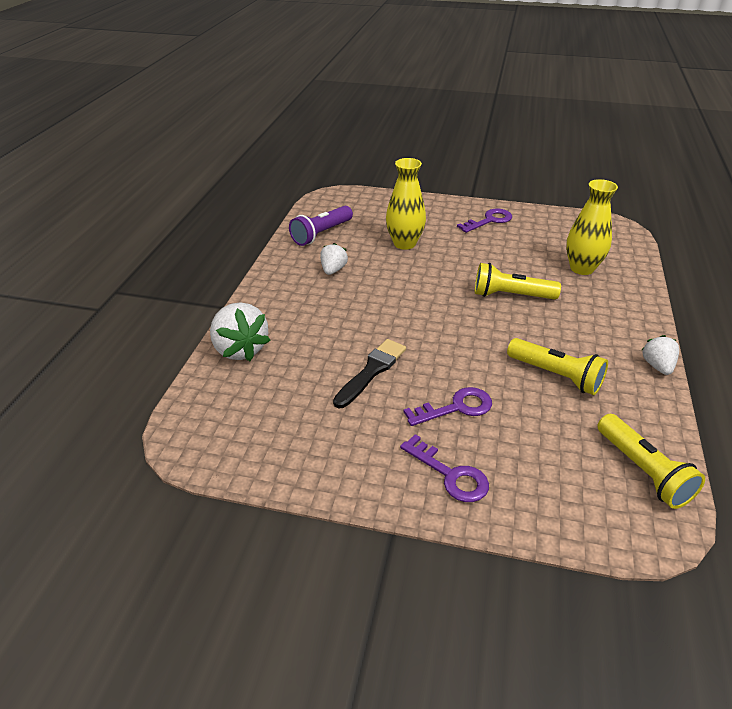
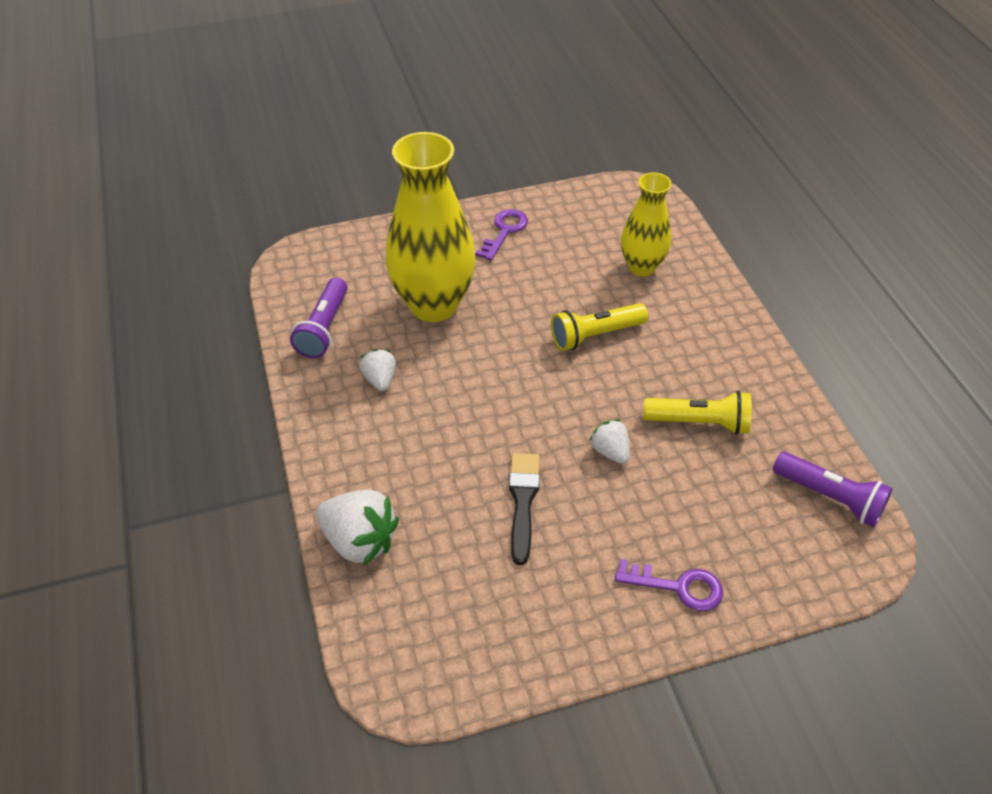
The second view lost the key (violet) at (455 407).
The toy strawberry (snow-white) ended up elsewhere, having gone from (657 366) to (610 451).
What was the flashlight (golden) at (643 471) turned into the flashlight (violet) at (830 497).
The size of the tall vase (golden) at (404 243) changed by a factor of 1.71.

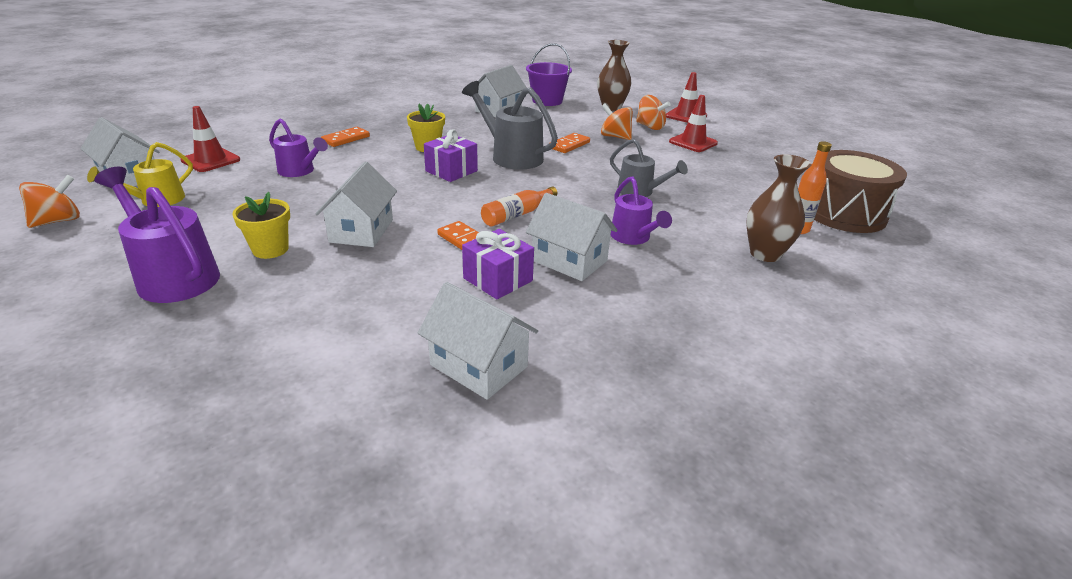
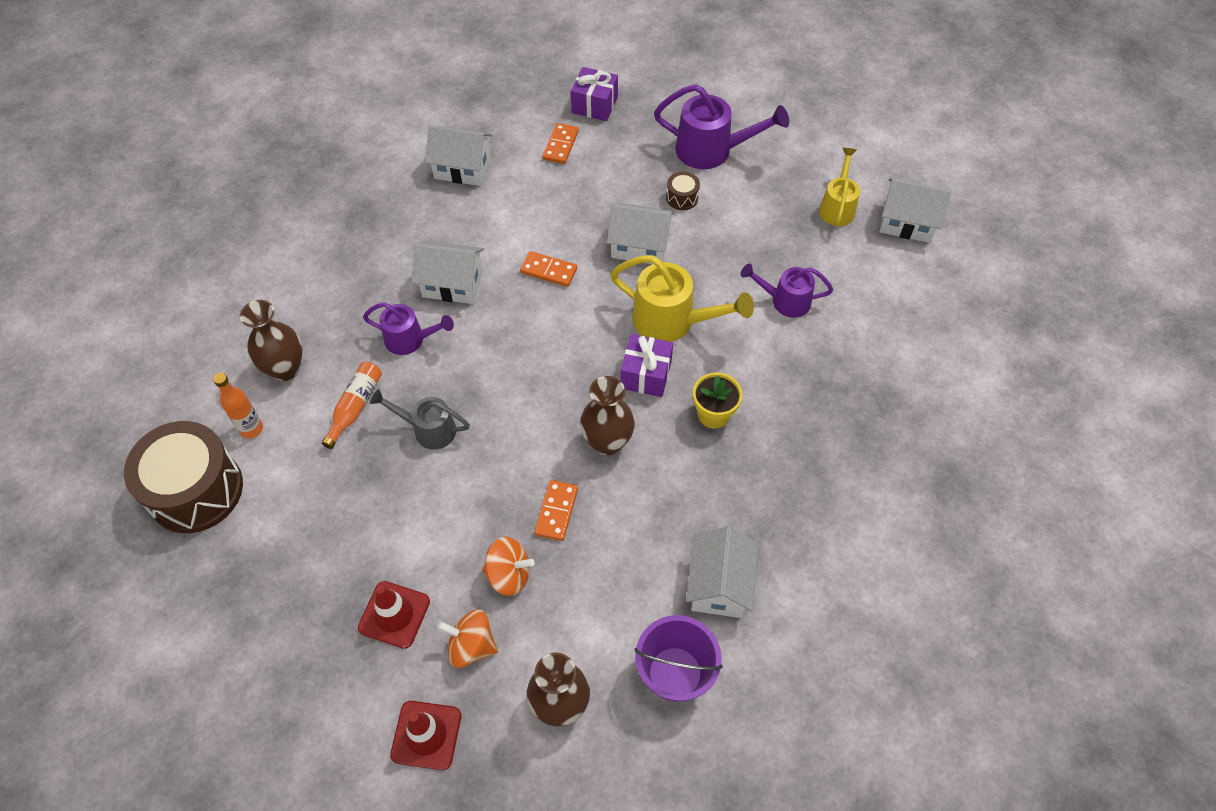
The second view lost the spinning top (orange) at (58 221).
The second view lost the traffic cone (crimson) at (211 160).
The second view gained the watering can (golden) at (672 321).
The domino (orange) ended up elsewhere, having gone from (346 139) to (560 145).
The gift (violet) ended up elsewhere, having gone from (498 279) to (594 105).
The drink bottle (orange) ended up elsewhere, having gone from (517 215) to (355 406).
Where the plant pot (golden) stood at (270 249), the snare drum (dark brown) came to stand at (682 198).
Where the watering can (ash-grey) stood at (511 156), the tall vase (dark brown) came to stand at (607 442).
The cottage (snow-white) at (362 231) ended up facing another way, 60 degrees counterclockwise from before.
The watering can (violet) at (633 238) ended up facing another way, 150 degrees clockwise from before.

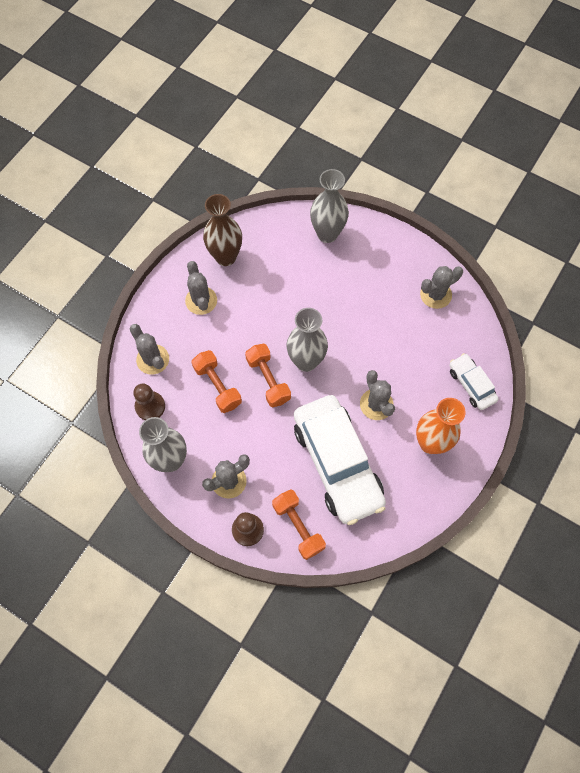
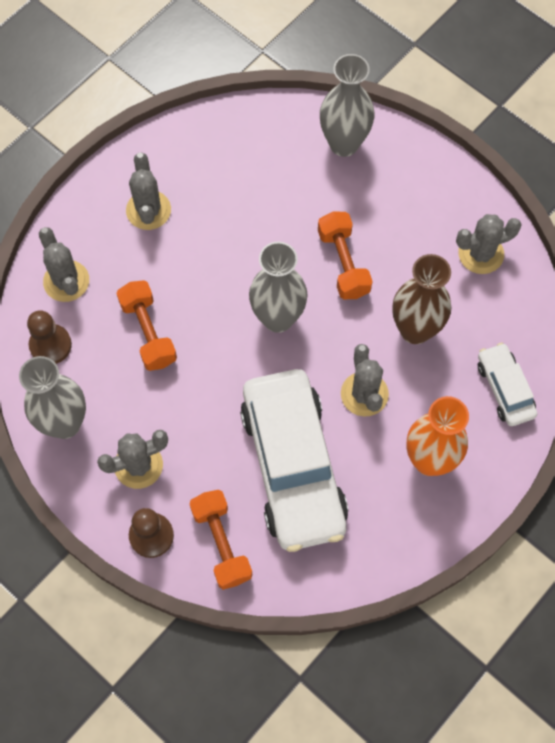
The tall vase (dark brown) ended up elsewhere, having gone from (226 257) to (415 330).
The free weight (orange) ended up elsewhere, having gone from (268 380) to (343 263).

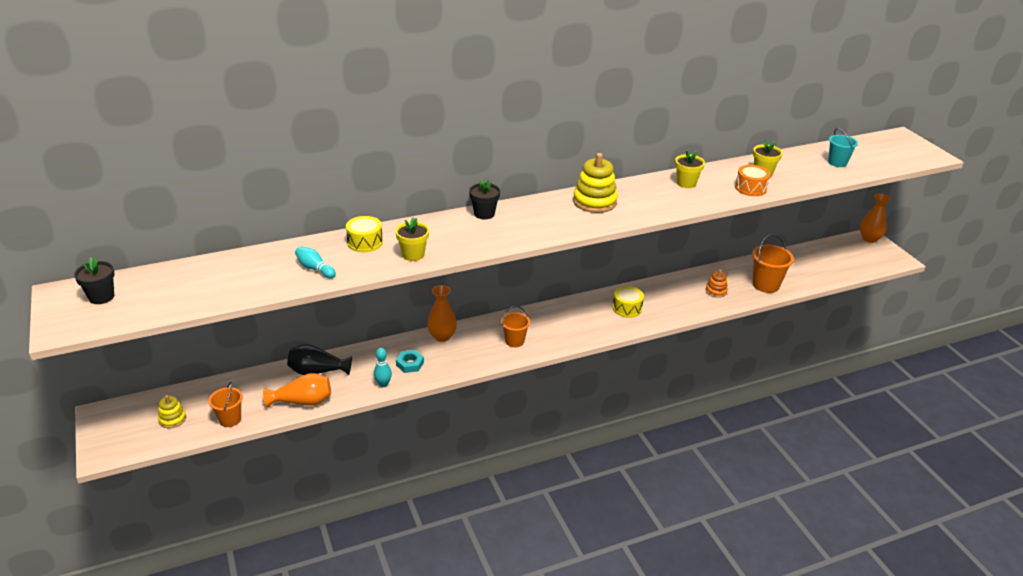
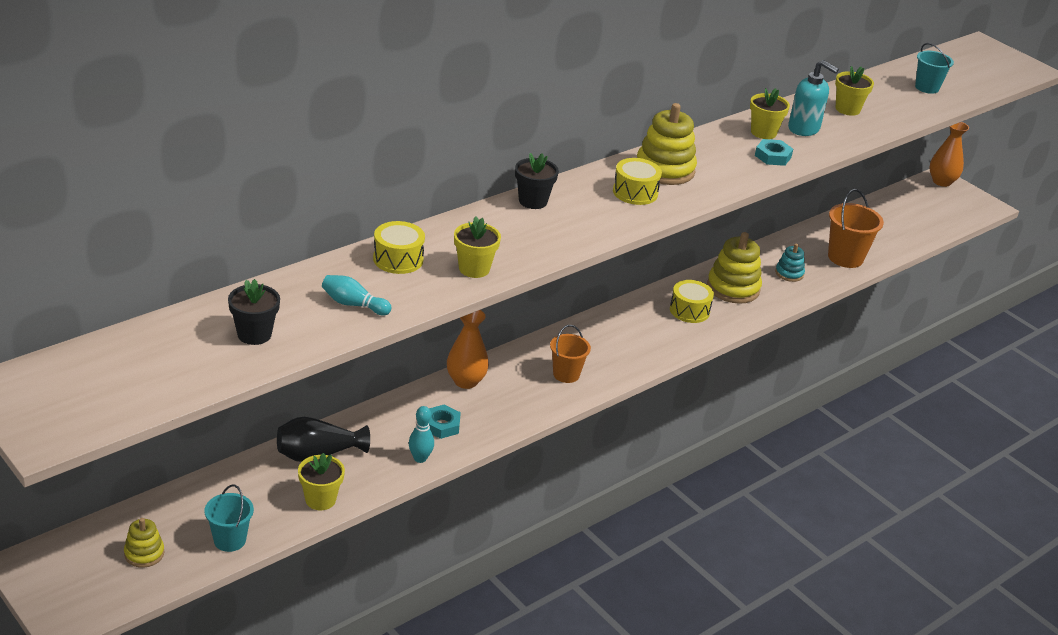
The second view lost the snare drum (orange) at (750 188).
The second view gained the snare drum (golden) at (635 192).
The second view gained the stacking rings (golden) at (733 288).
The second view gained the hexagon nut (aqua) at (773 156).
The second view gained the soap dispenser (aqua) at (804 129).
The plant pot (jet-black) ended up elsewhere, having gone from (101 297) to (254 334).
Where the tall vase (orange) stood at (302 402), the plant pot (golden) came to stand at (320 499).
What was the sand bucket (orange) at (230 419) turned into the sand bucket (aqua) at (229 540).
What was the stacking rings (orange) at (716 291) turned into the stacking rings (aqua) at (789 273).

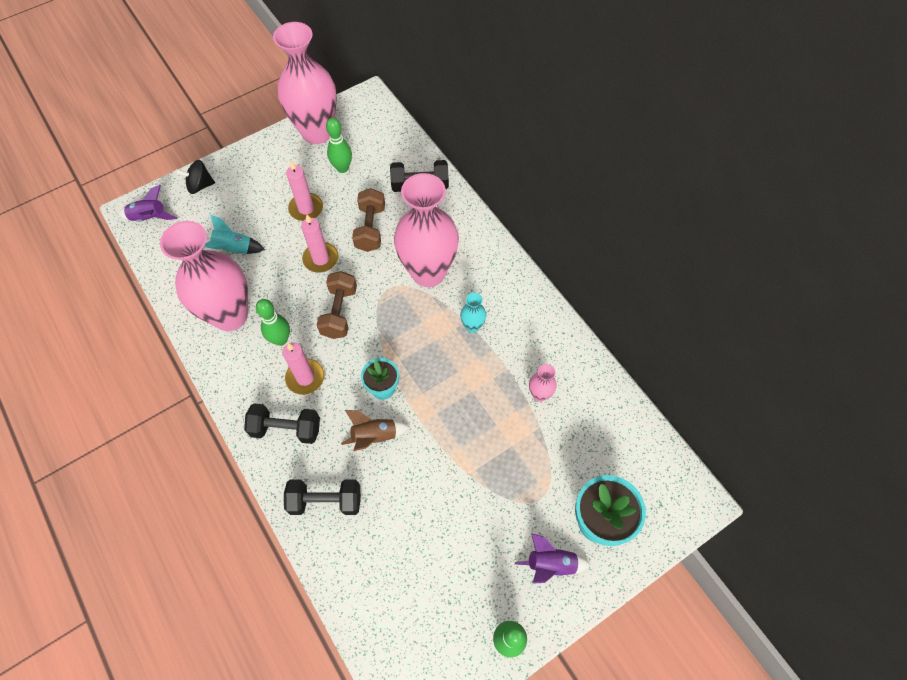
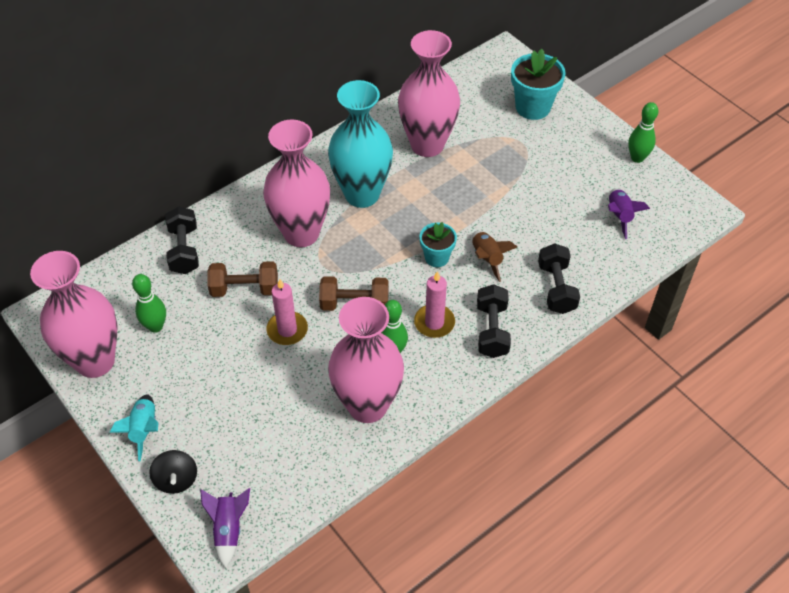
The second view lost the pillar candle (rosy) at (306 208).
The spaceship (aqua) ended up elsewhere, having gone from (234 249) to (144 429).
The spaceship (violet) ended up elsewhere, having gone from (550 564) to (619 216).
The size of the tall vase (aqua) at (472 326) changed by a factor of 2.47.
The size of the tall vase (rosy) at (539 394) changed by a factor of 2.47.

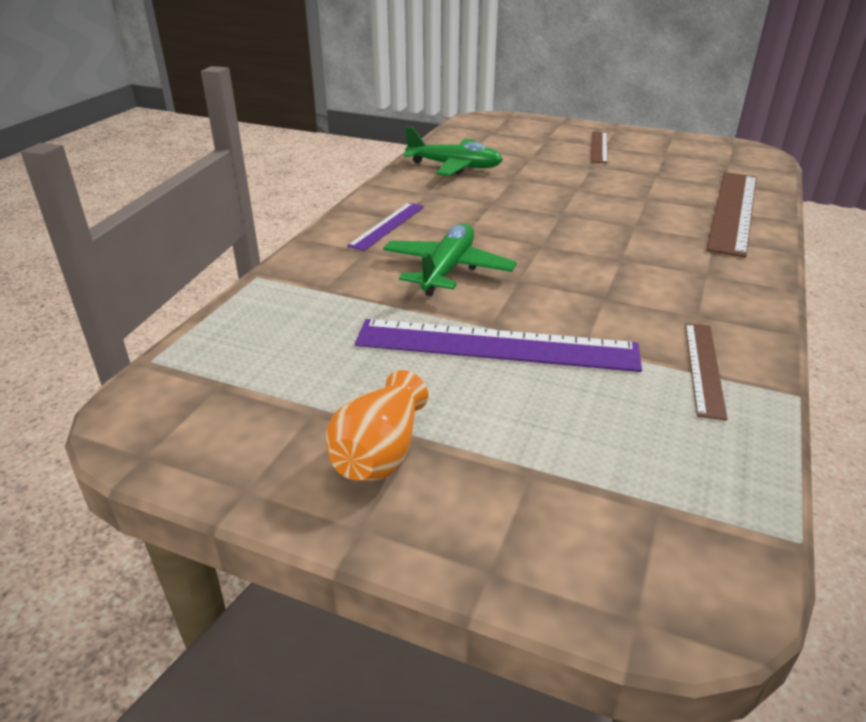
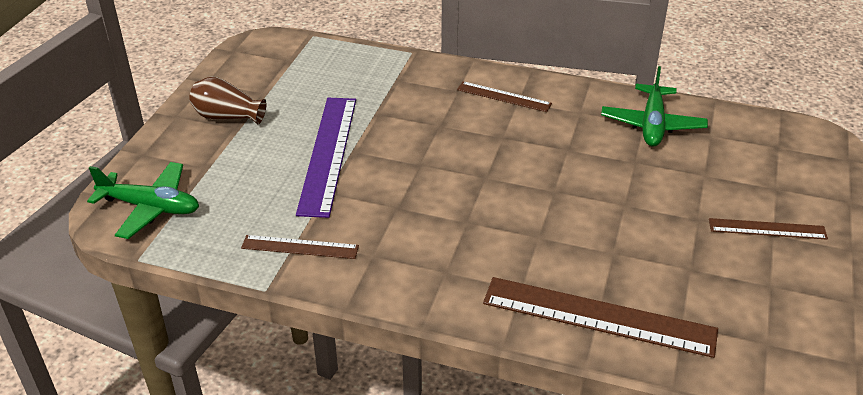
The plane (emerald) ended up elsewhere, having gone from (447 270) to (150 207).
What was the tall vase (orange) at (380 452) turned into the tall vase (dark brown) at (227 117).
What was the straightedge (violet) at (387 225) turned into the straightedge (dark brown) at (504 96).

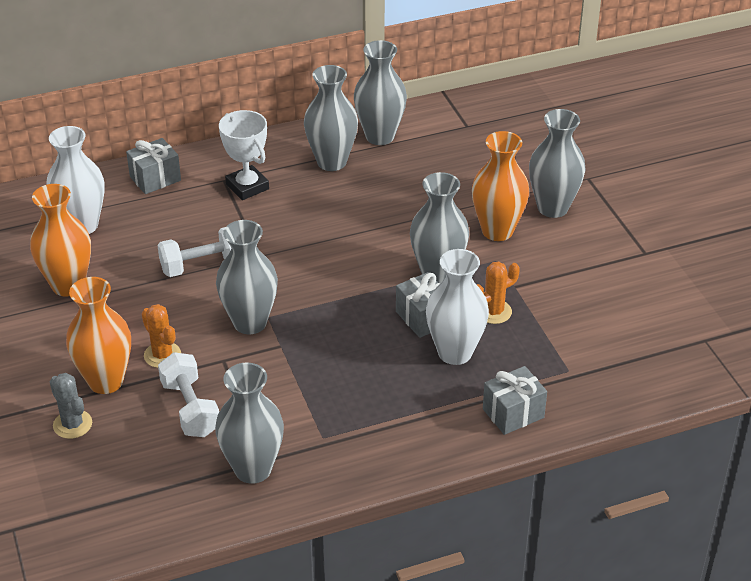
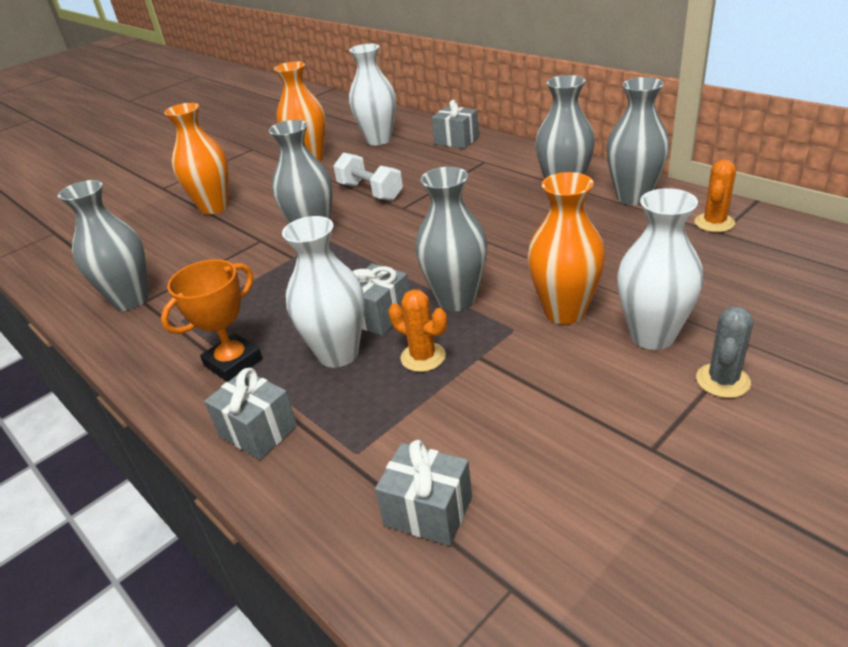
The second view lost the free weight (snow-white) at (190 408).
The second view lost the prize cup (snow-white) at (247 187).
The second view gained the prize cup (orange) at (233 362).
The second view gained the gift (ash-grey) at (428 511).
The saguaro cactus (ash-grey) ended up elsewhere, having gone from (72 424) to (723 381).
The saguaro cactus (orange) ended up elsewhere, having gone from (162 355) to (714 223).
What was the tall vase (ash-grey) at (552 208) turned into the tall vase (snow-white) at (652 336).

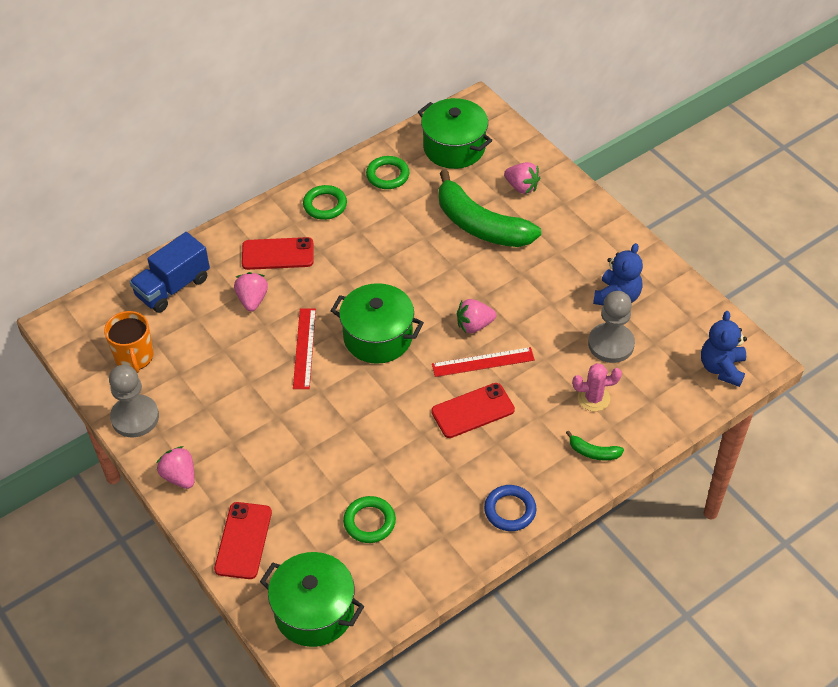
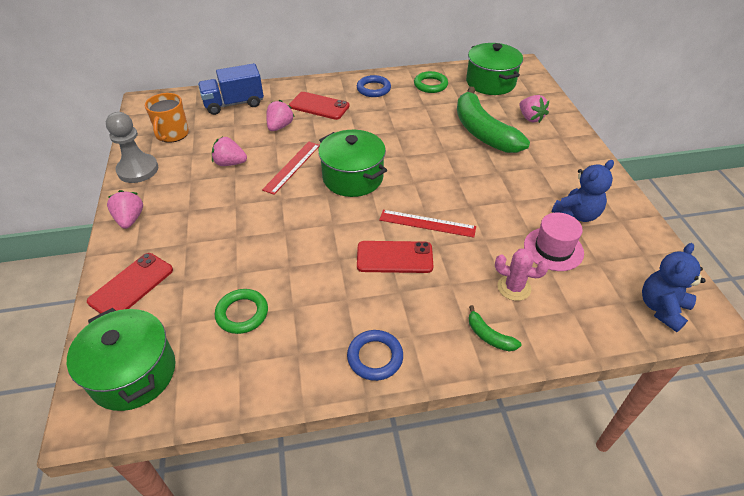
The toy strawberry (rosy) ended up elsewhere, having gone from (474 325) to (230 163).
Where the game pawn (ash-grey) stood at (611 344), the top hat (rosy) came to stand at (553 249).
What was the ring (emerald) at (325 205) turned into the ring (royal blue) at (373 89).

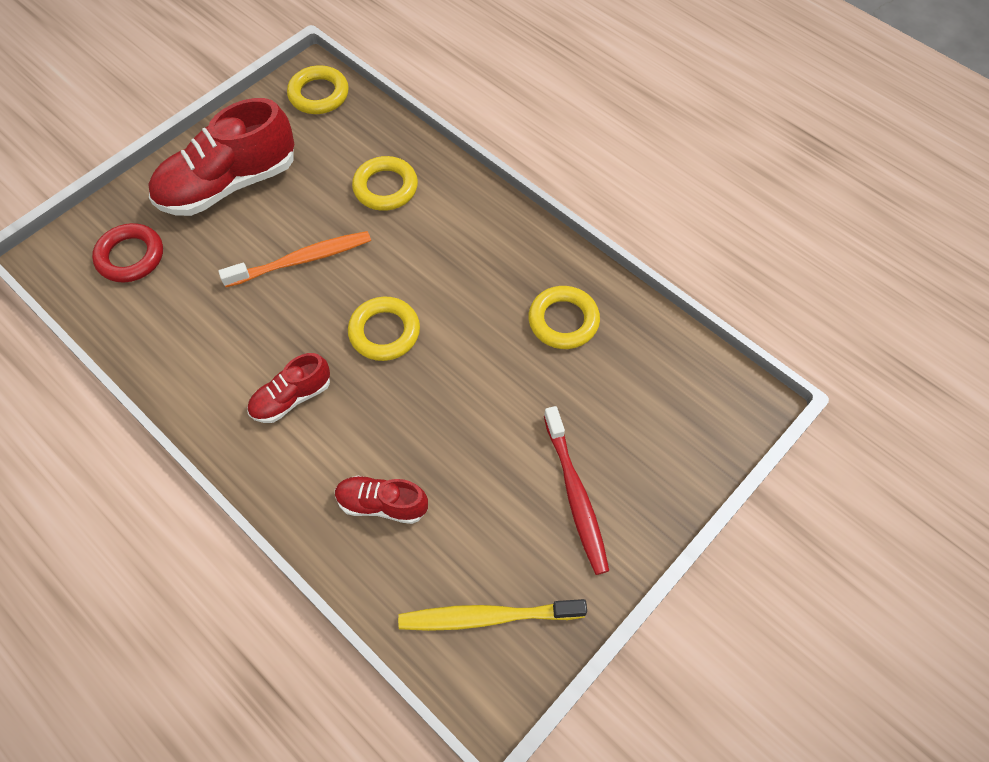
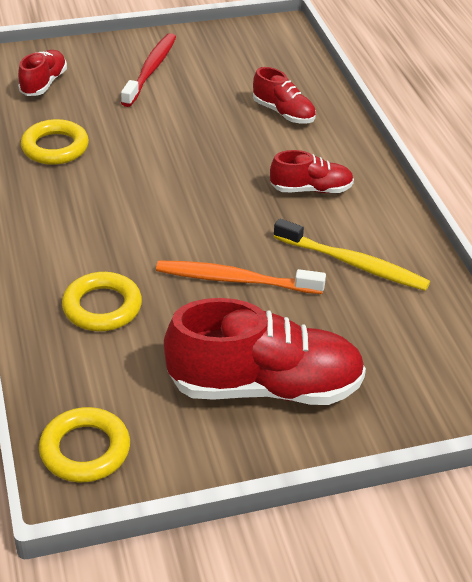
The second view lost the ring (crimson) at (130 256).
The second view lost the ring (golden) at (384 332).
The second view gained the sneaker (crimson) at (44 83).
The dental brush (golden) ended up elsewhere, having gone from (487 616) to (353 264).

